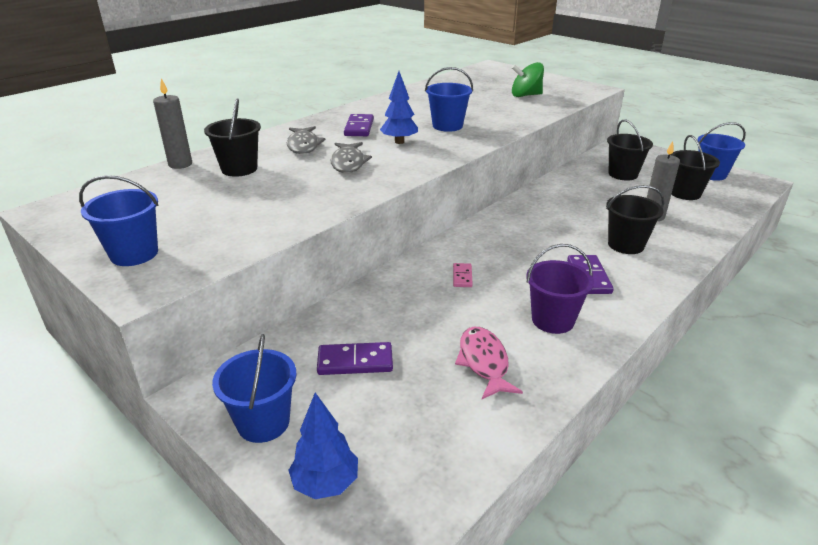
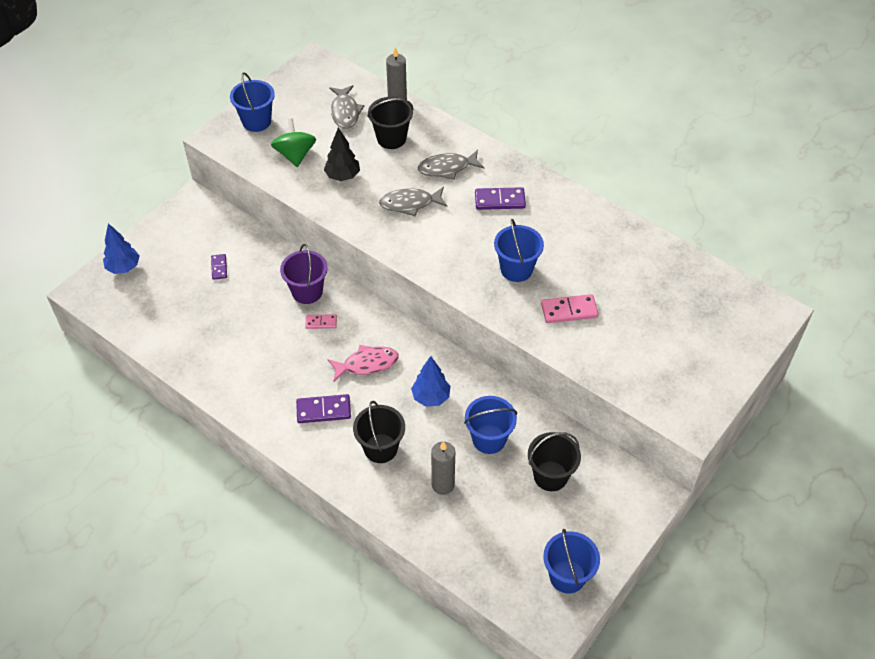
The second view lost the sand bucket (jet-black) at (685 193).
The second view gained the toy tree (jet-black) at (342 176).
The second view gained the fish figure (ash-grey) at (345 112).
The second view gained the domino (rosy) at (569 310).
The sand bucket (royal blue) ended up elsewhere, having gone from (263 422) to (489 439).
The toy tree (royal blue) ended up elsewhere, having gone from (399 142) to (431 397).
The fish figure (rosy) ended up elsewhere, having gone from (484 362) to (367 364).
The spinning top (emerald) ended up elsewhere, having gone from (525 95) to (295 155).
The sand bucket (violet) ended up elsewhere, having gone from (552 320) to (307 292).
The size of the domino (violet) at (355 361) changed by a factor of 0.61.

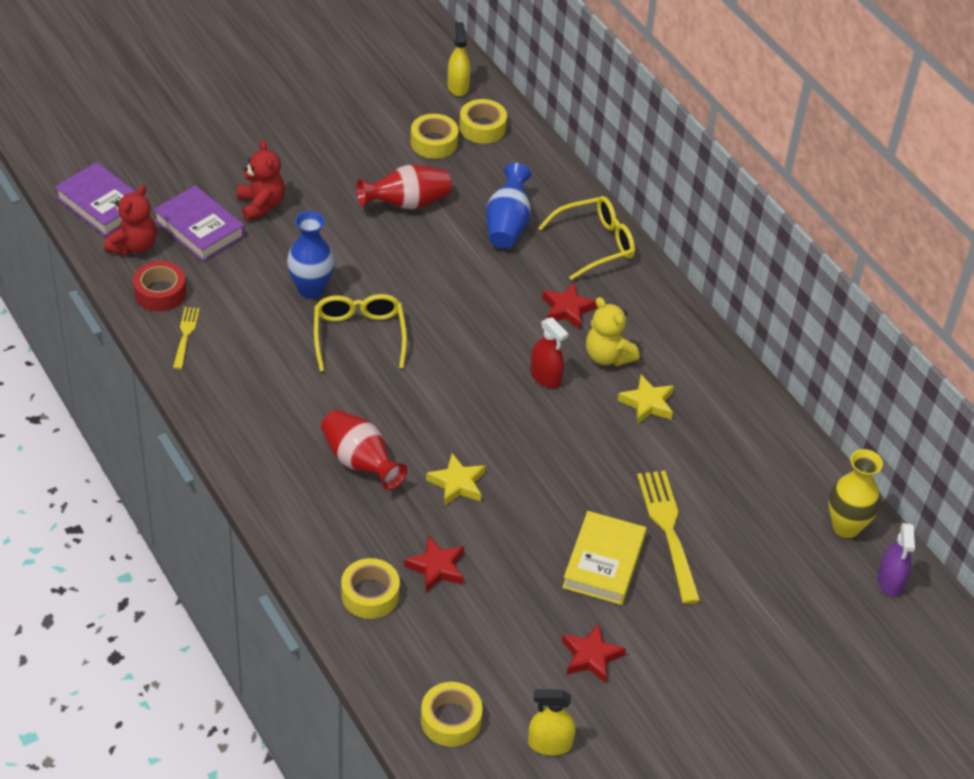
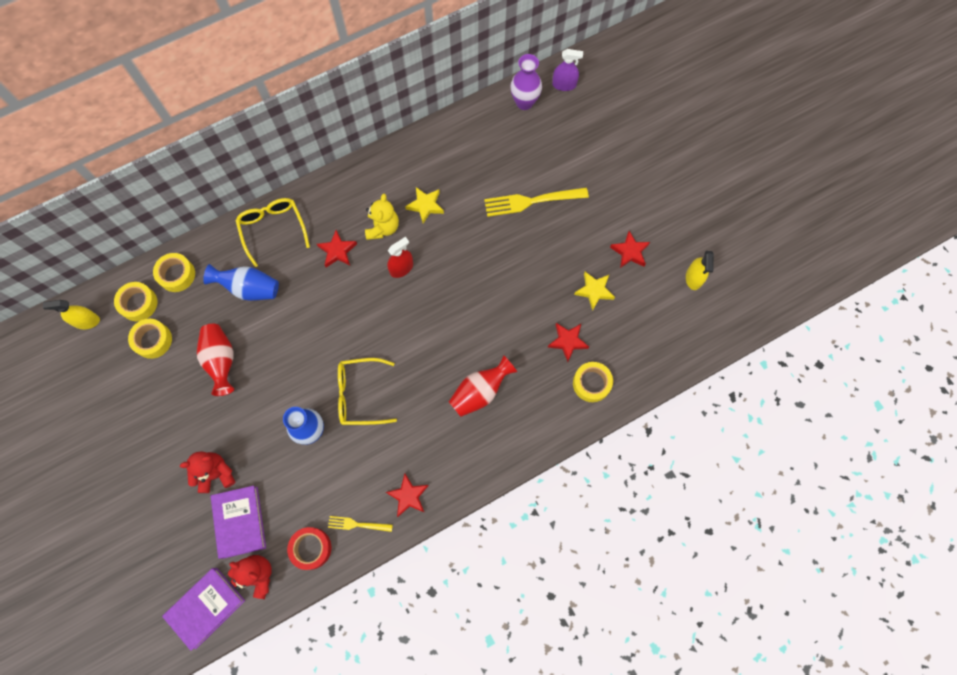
The second view lost the hardcover (golden) at (604 563).
The second view gained the star shape (crimson) at (408 496).
The tape (golden) ended up elsewhere, having gone from (451 720) to (177 275).
The star shape (golden) ended up elsewhere, having gone from (457 484) to (594 291).
What was the tall vase (golden) at (846 526) turned into the tall vase (violet) at (524 102).
The hardcover (violet) at (199 228) ended up facing another way, 60 degrees counterclockwise from before.
The stuffed bear (golden) at (607 356) ended up facing another way, 45 degrees counterclockwise from before.

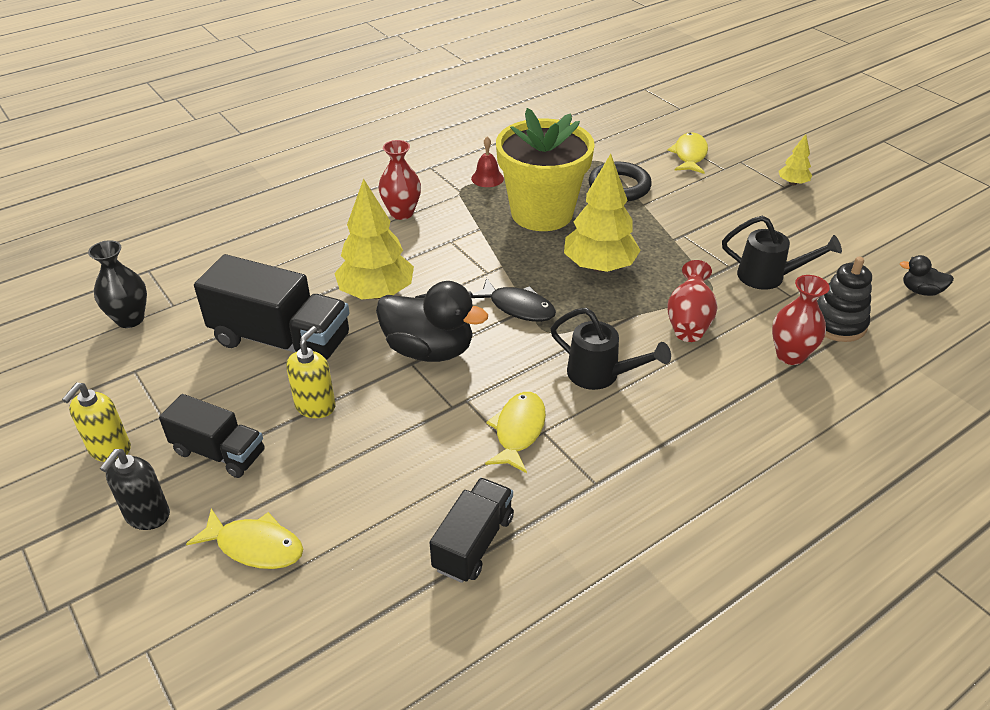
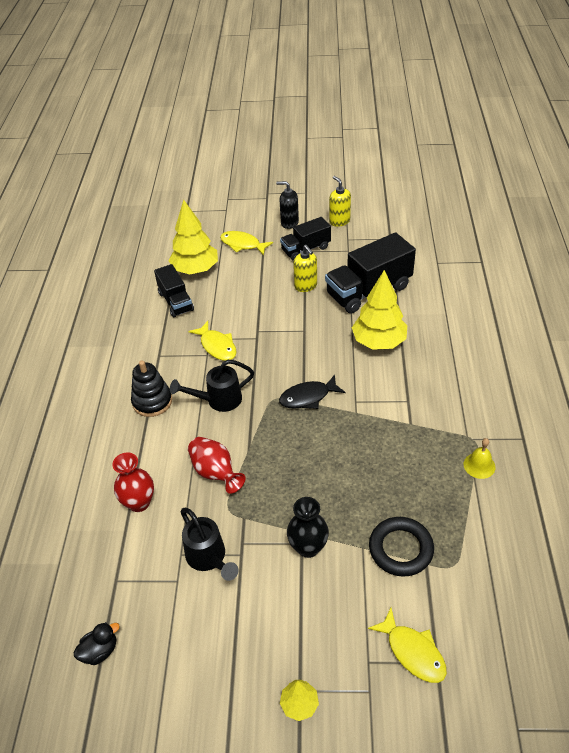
The second view lost the toy duck (jet-black) at (429 350).
The second view lost the tall vase (crimson) at (402 213).
The second view lost the plant pot (golden) at (542 213).
The tall vase (jet-black) ended up elsewhere, having gone from (130 319) to (308 547).
The toy tree (golden) ended up elsewhere, having gone from (599 266) to (195 269).
The stacking rings (jet-black) ended up elsewhere, having gone from (837 323) to (152 401).
What was the school bell (crimson) at (487 178) turned into the school bell (golden) at (479 465).
The soap dispenser (jet-black) at (147 515) ended up facing another way, 45 degrees counterclockwise from before.
The fish figure (golden) at (255 546) ended up facing another way, 60 degrees clockwise from before.
The watering can (jet-black) at (769 277) ended up facing another way, 90 degrees counterclockwise from before.

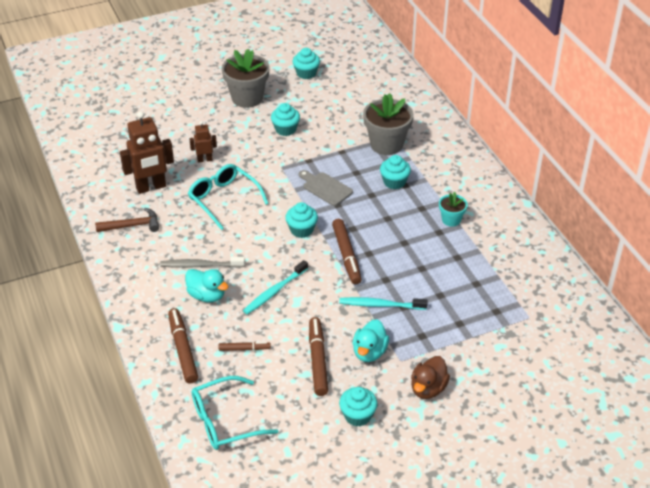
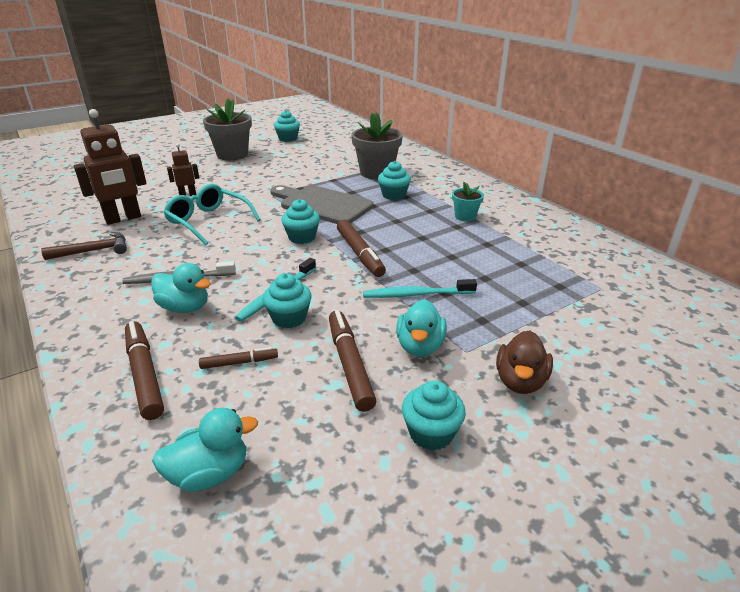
The fairy cake (aqua) ended up elsewhere, having gone from (285 129) to (289 318).
Where the glasses (aqua) stood at (225 421), the toy duck (aqua) came to stand at (209 474).
The size of the chopping board (ash-grey) at (325 188) changed by a factor of 1.69.

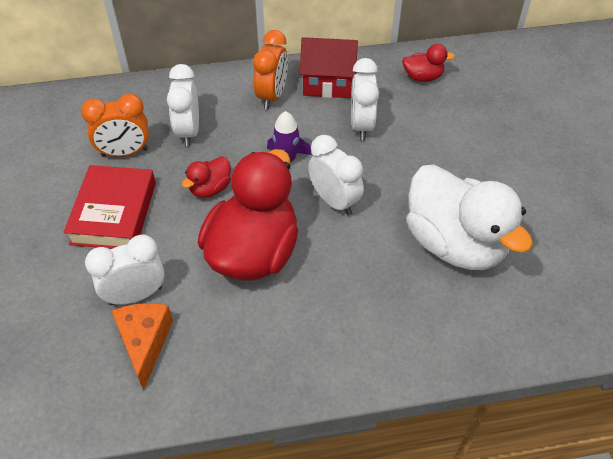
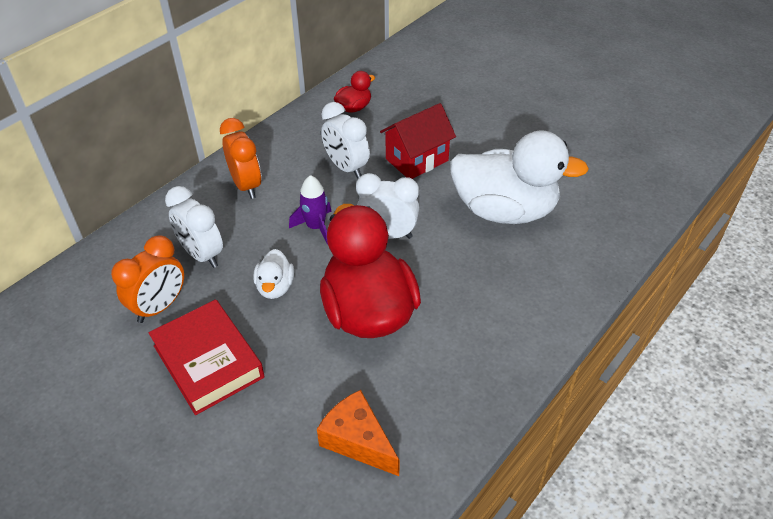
The second view lost the bedside clock (snow-white) at (135 295).
The cottage (crimson) ended up elsewhere, having gone from (328 84) to (417 160).
What was the toy duck (crimson) at (210 189) turned into the toy duck (snow-white) at (275 287).

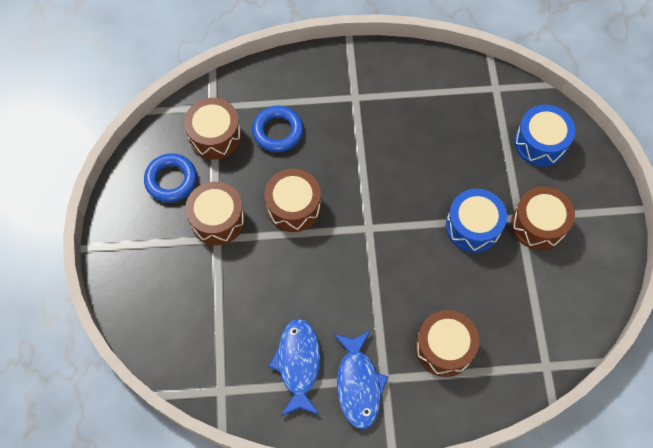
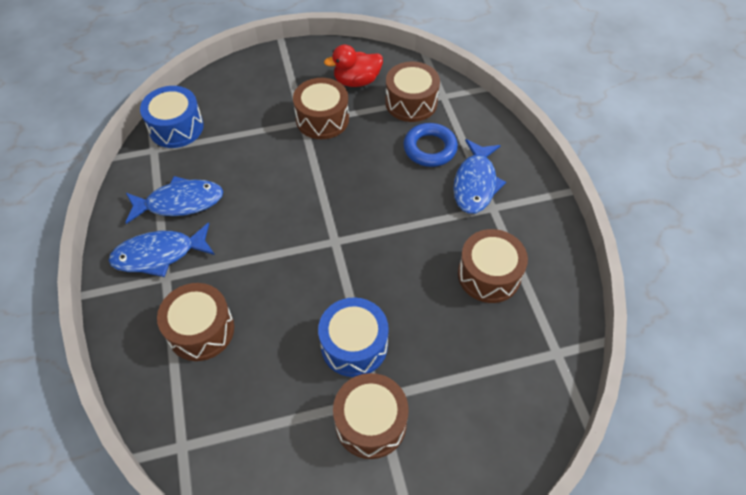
The second view gained the fish figure (royal blue) at (475 183).
The snare drum (dark brown) ended up elsewhere, having gone from (293 207) to (489 275).
The snare drum (royal blue) ended up elsewhere, having gone from (540 143) to (176 127).
Where the ring (royal blue) stood at (171 180), the toy duck (crimson) came to stand at (356 81).

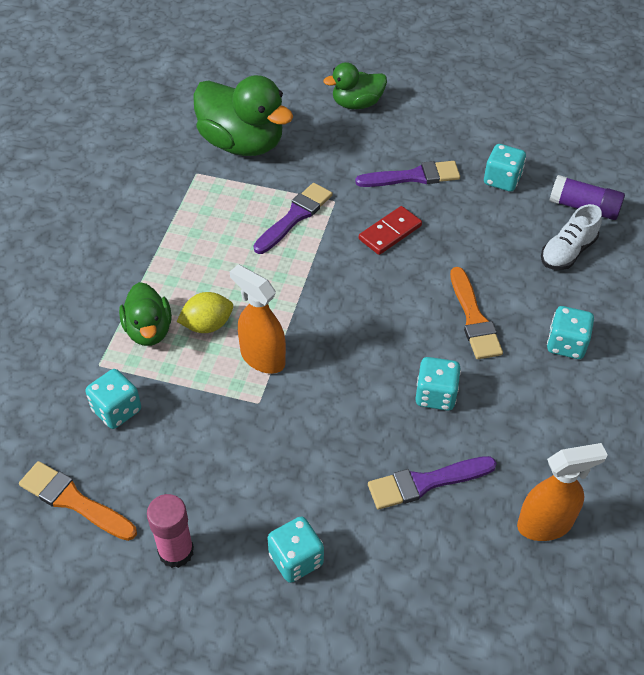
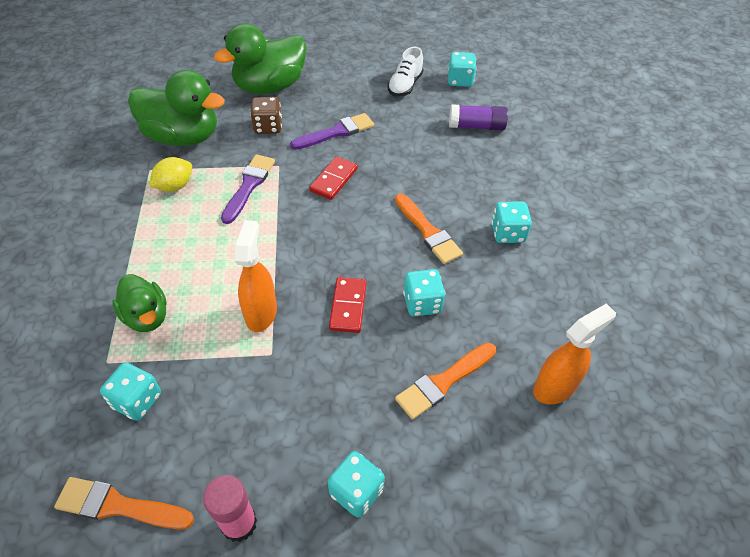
The second view gained the dice (dark brown) at (268 127).
The second view gained the domino (crimson) at (348 306).
The citrus fruit (golden) ended up elsewhere, having gone from (207 325) to (175 186).
The dice (aqua) ended up elsewhere, having gone from (502 180) to (460 81).
The sneaker (snow-white) ended up elsewhere, having gone from (567 252) to (405 85).
What was the paintbrush (violet) at (425 482) turned into the paintbrush (orange) at (443 382).
The sprayer (orange) at (262 358) ended up facing another way, 75 degrees clockwise from before.
The size of the toy duck (emerald) at (357 104) changed by a factor of 1.71.

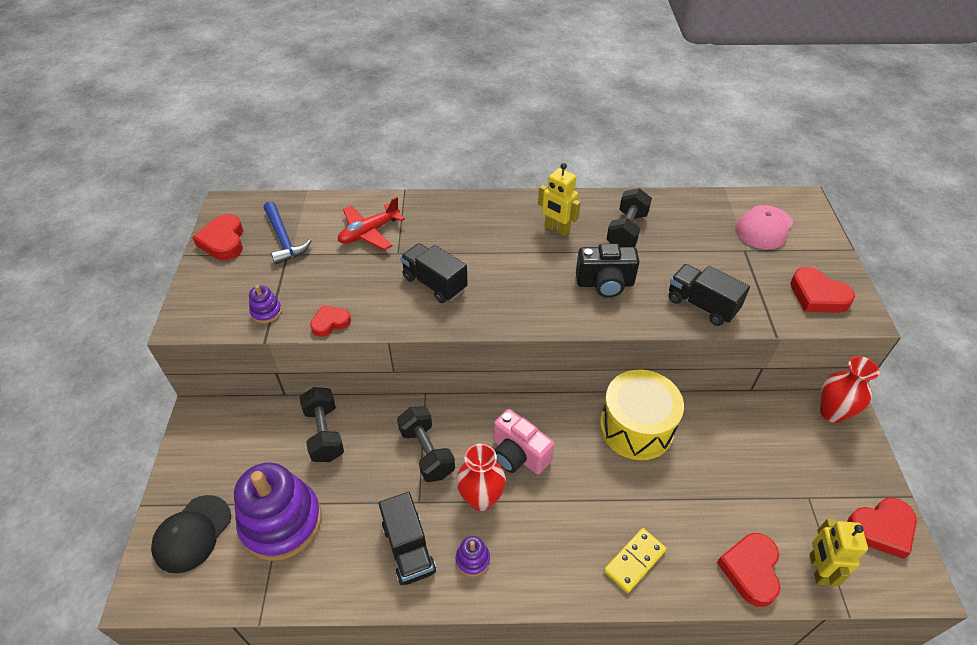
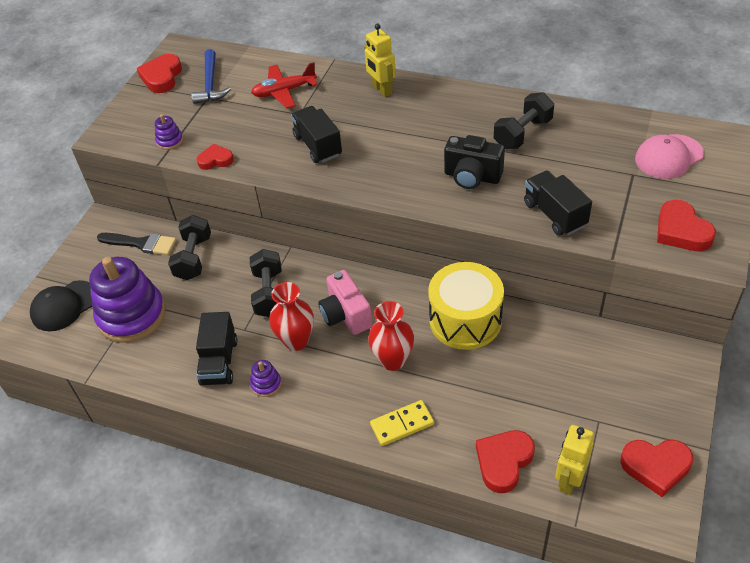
The second view gained the paintbrush (jet-black) at (141 243).
The robot (golden) ended up elsewhere, having gone from (556 229) to (381 90).
The tall vase (crimson) ended up elsewhere, having gone from (832 412) to (393 360).

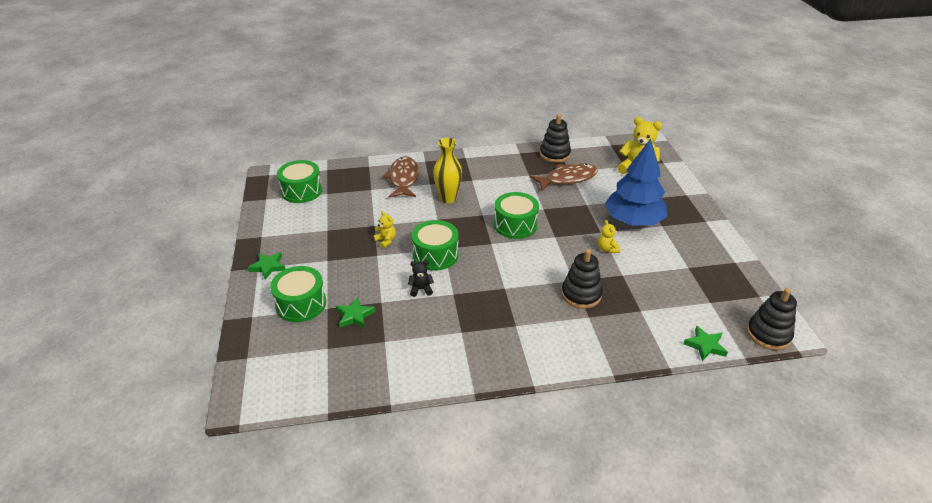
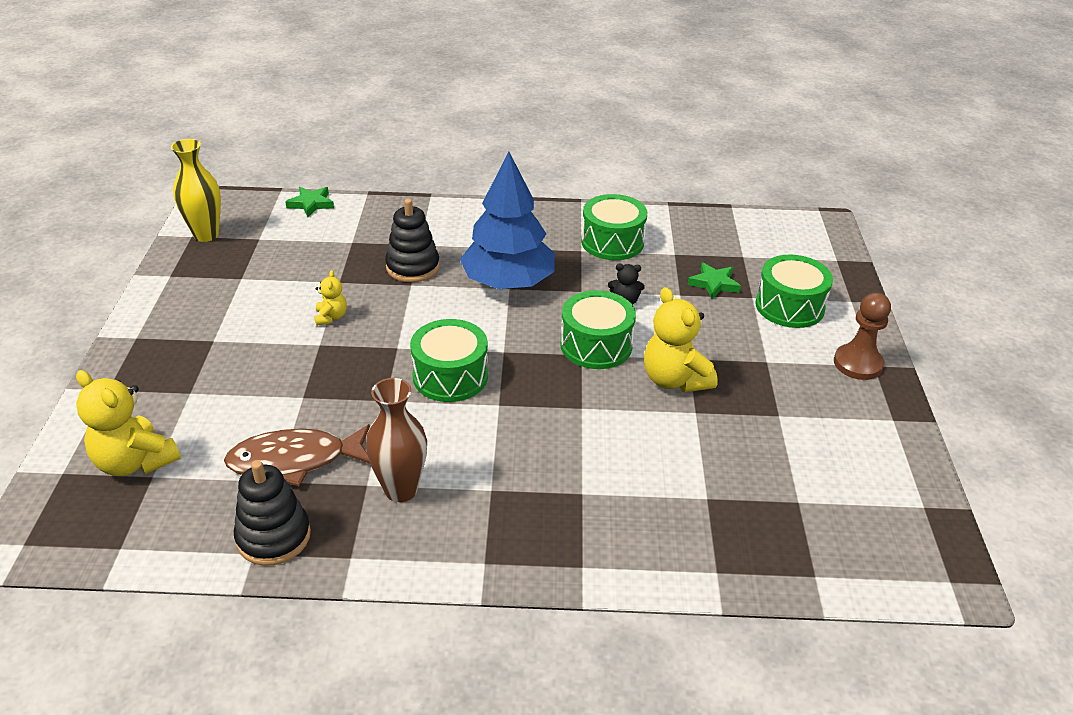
The second view lost the fish figure (dark brown) at (403 179).
The second view lost the stacking rings (jet-black) at (768 334).
The second view gained the tall vase (dark brown) at (401 490).
The snare drum (emerald) ended up elsewhere, having gone from (301 191) to (612 242).
The tall vase (golden) ended up elsewhere, having gone from (448 198) to (206 235).
The toy tree (royal blue) ended up elsewhere, having gone from (633 221) to (508 283).
Where the star shape (emerald) stood at (268 267), the game pawn (dark brown) came to stand at (858 364).
The size of the stuffed bear (golden) at (386 241) changed by a factor of 1.93.

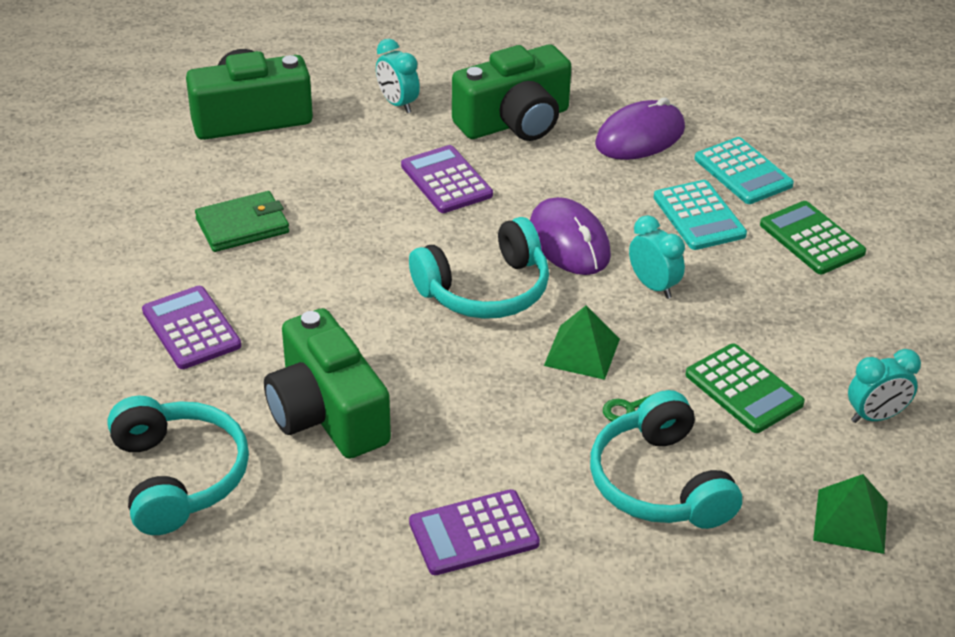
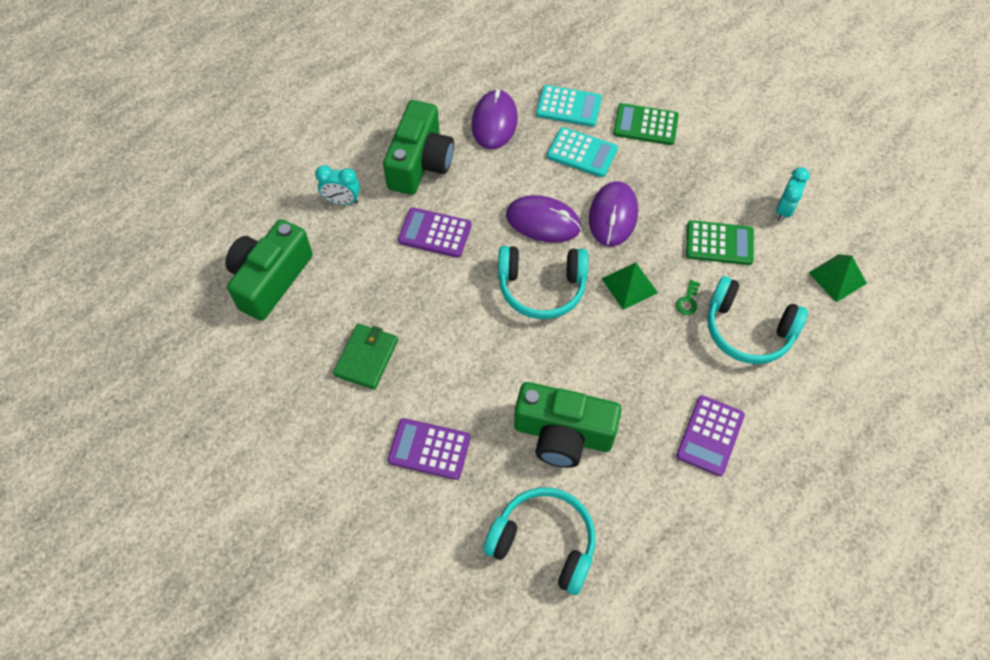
Where the bedside clock (aqua) stood at (653 286), the computer mouse (violet) came to stand at (613 216).
The over-ear headphones (aqua) at (485 290) ended up facing another way, 75 degrees clockwise from before.

